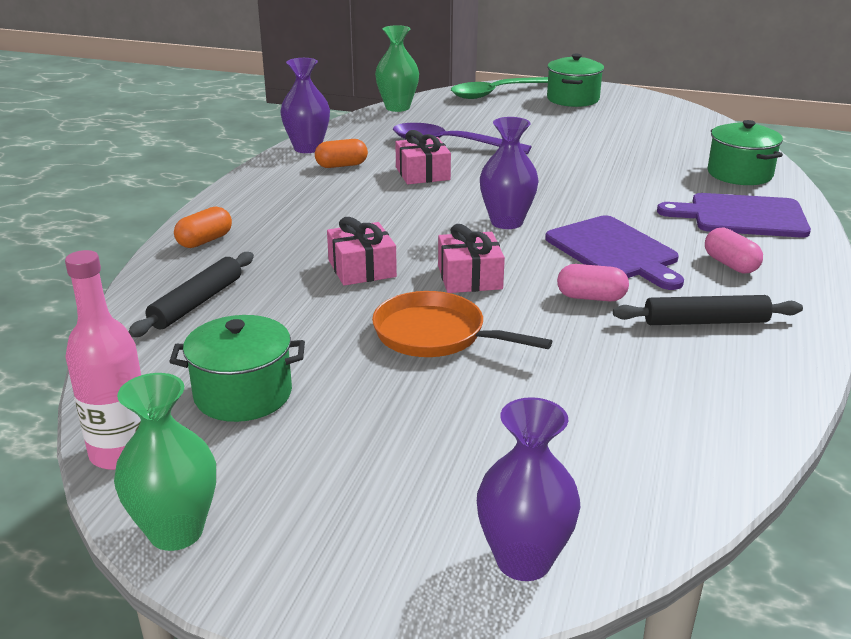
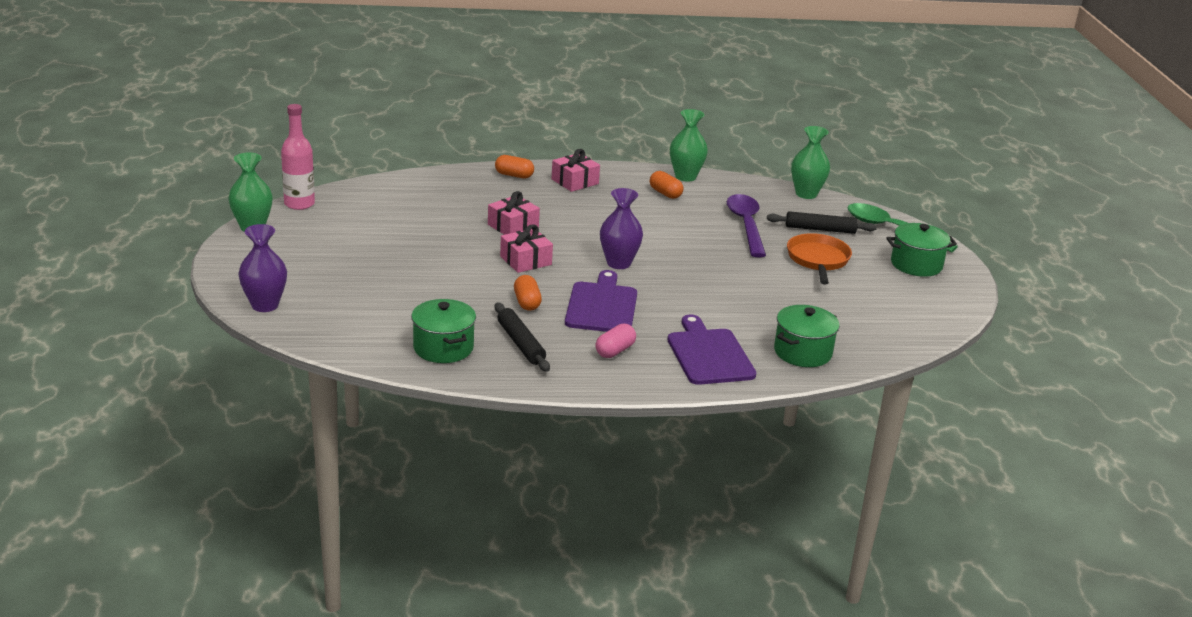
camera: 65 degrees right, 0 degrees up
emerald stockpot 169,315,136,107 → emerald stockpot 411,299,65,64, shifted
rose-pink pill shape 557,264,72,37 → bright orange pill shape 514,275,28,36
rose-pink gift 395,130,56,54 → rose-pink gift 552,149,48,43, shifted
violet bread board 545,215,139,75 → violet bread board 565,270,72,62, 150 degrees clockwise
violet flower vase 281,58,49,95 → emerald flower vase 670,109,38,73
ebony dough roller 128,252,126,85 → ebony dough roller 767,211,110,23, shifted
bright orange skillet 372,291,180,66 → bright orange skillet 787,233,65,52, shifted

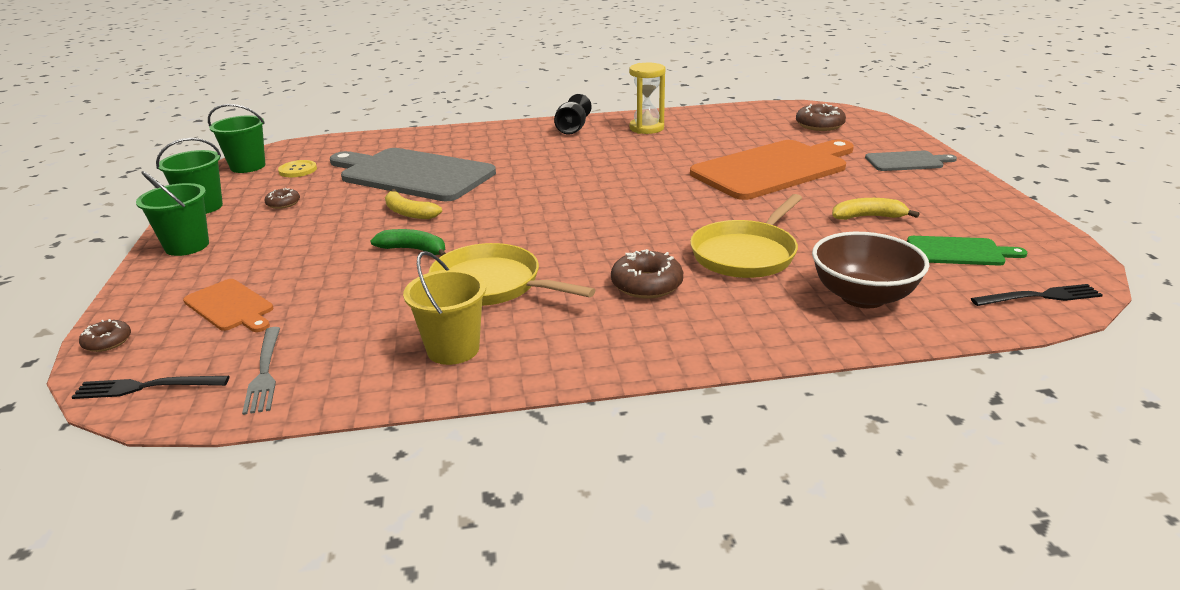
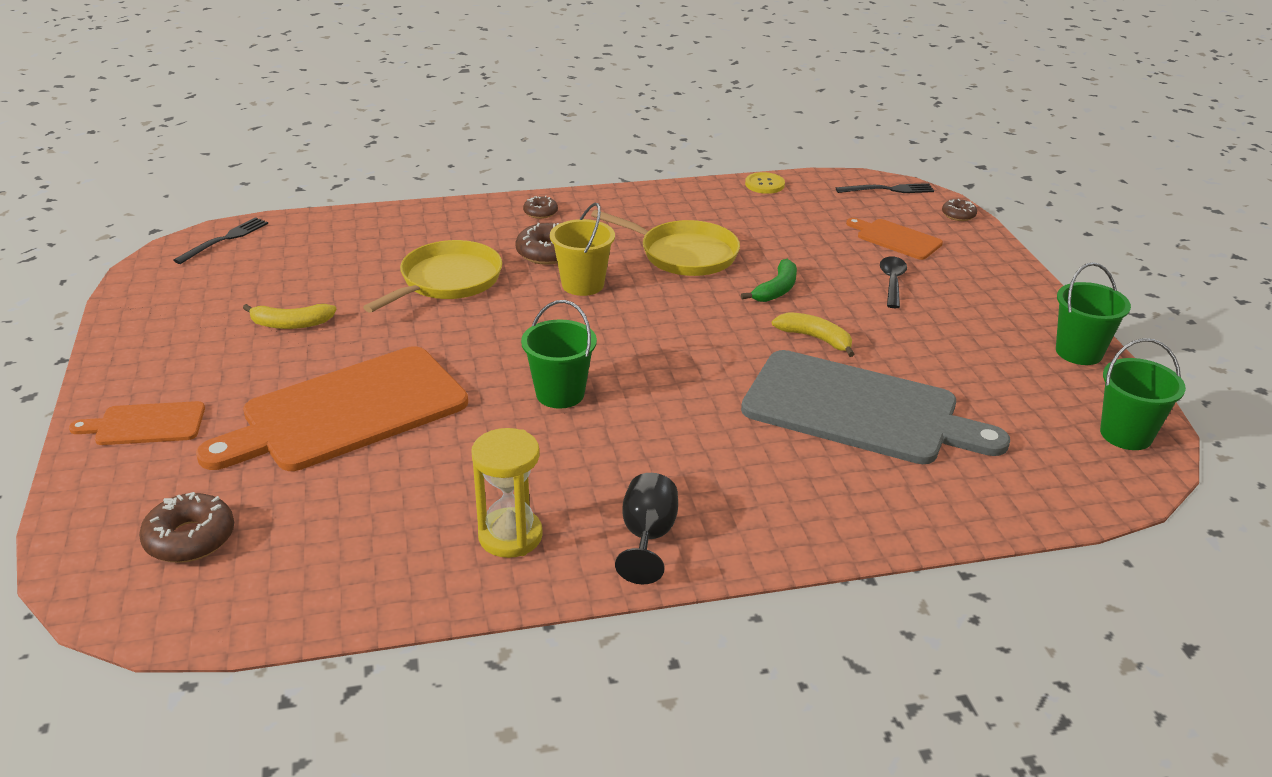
camera: 175 degrees right, 5 degrees up
ash-grey bread board 865,151,92,20 → bright orange bread board 69,401,136,44
ebony dinner fork 971,284,132,22 → ebony dinner fork 173,217,95,47, 135 degrees clockwise
emerald bucket 136,171,73,85 → emerald bucket 521,300,76,109, shifted
brown doughnut 264,188,36,21 → brown doughnut 523,196,35,23, shifted
yellow bucket 403,251,83,114 → yellow bucket 550,203,65,93, shifted
emerald banana 371,229,75,27 → emerald banana 741,259,56,43, 75 degrees counterclockwise
yellow shirt button 278,160,39,17 → yellow shirt button 745,172,40,22, shifted
- → ebony spoon 880,256,27,52
ash-grey dinner fork 242,327,38,88 → -
brown deep dish 812,232,117,76 → -
emerald bread board 907,236,120,30 → -

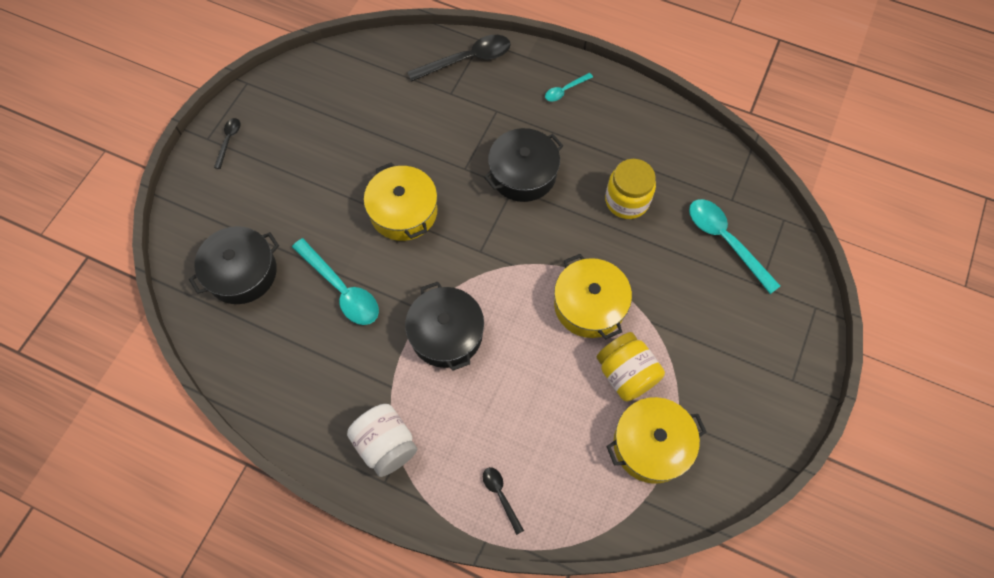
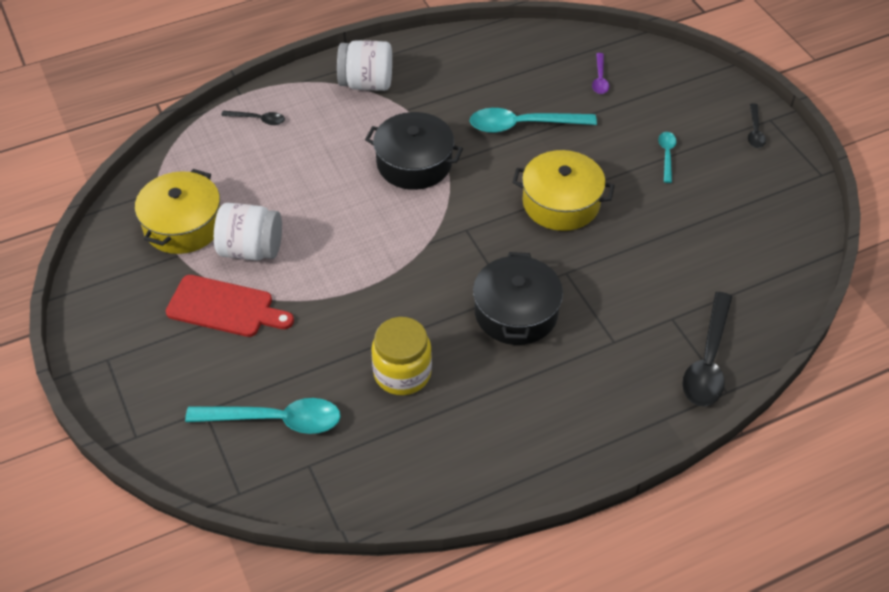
camera: 130 degrees right, 15 degrees down
- → scarlet bread board 166,275,128,62
yellow jar 597,332,68,69 → snow-white jar 214,203,68,58
ebony stockpot 189,226,90,78 → violet spoon 592,53,17,41
turquoise spoon 545,73,48,29 → turquoise spoon 658,132,18,51, shifted
ebony spoon 214,118,26,51 → ebony spoon 748,103,18,45, 45 degrees clockwise
yellow stockpot 554,254,78,86 → -

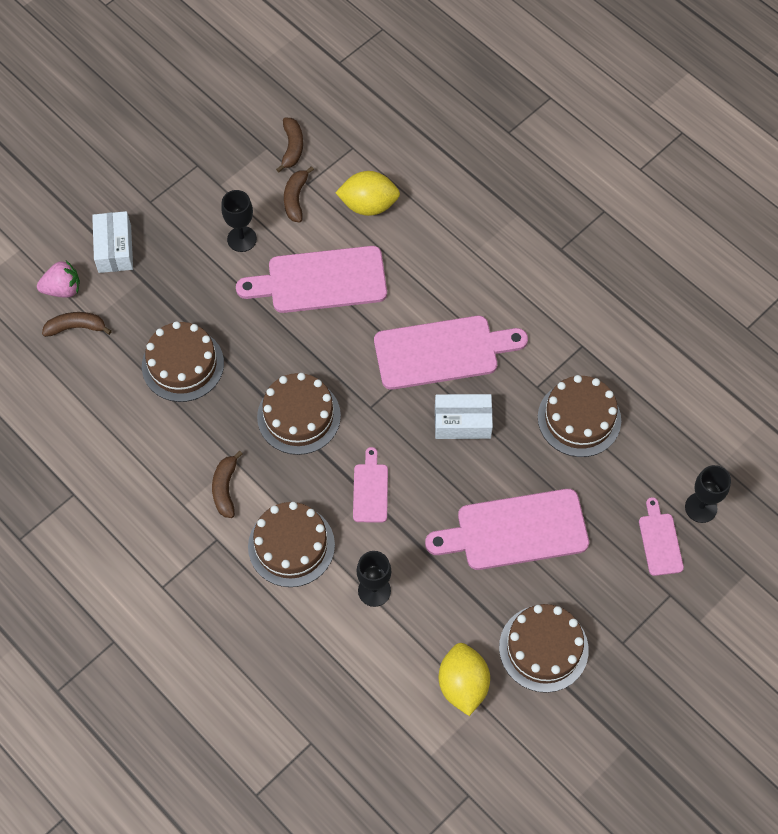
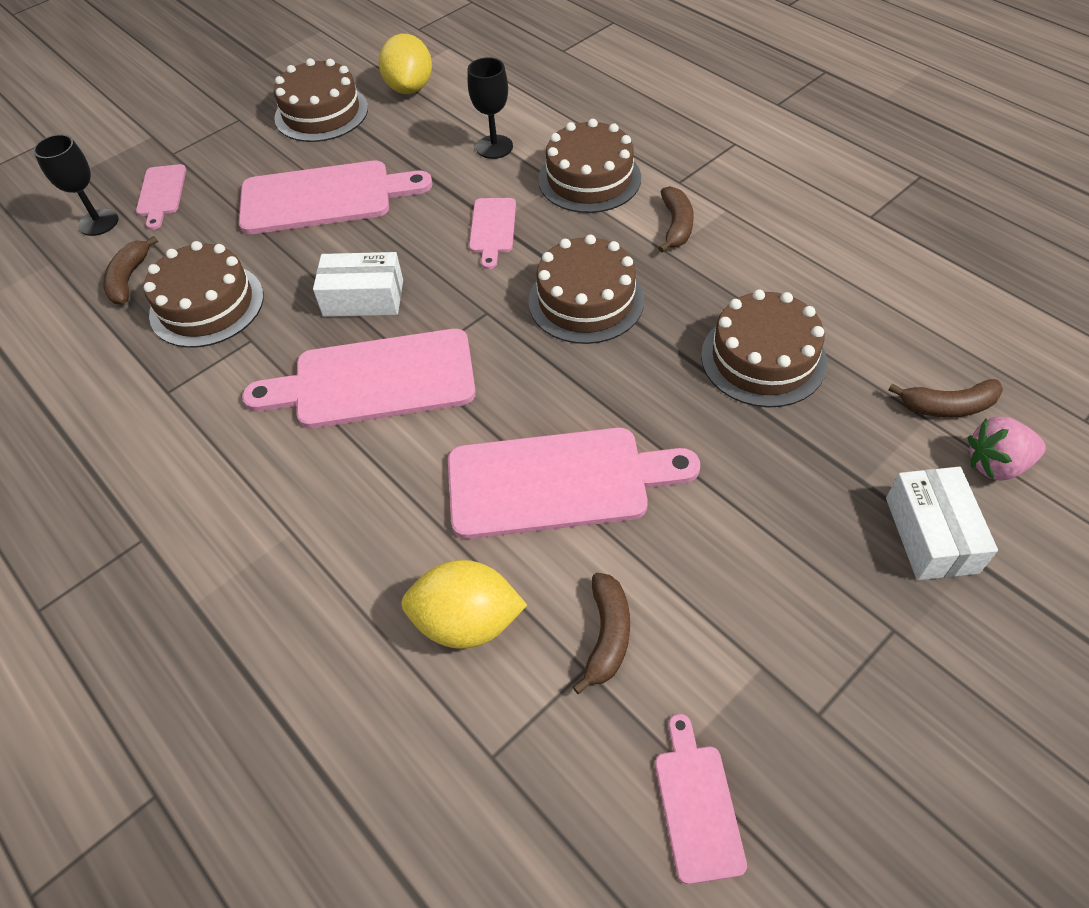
camera: 175 degrees left, 10 degrees down
brown banana 276,118,27,54 → brown banana 103,236,55,68, shifted
- → rose-pink bread board 655,714,92,170
ebony chalice 221,190,36,62 → -

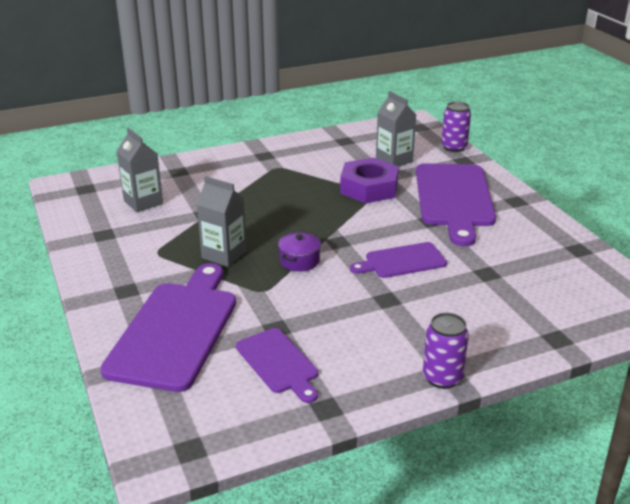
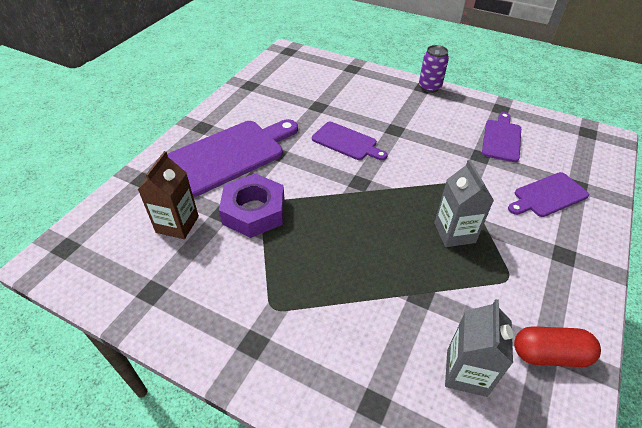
camera: 130 degrees left, 15 degrees up
ash-grey juice carton 376,91,40,75 → brown juice carton 138,151,61,88
violet bread board 100,263,136,129 → violet bread board 508,172,81,45, x0.55
- → scarlet pill shape 514,326,87,41
violet stockpot 278,232,43,39 → -
violet tin 441,102,30,50 → -

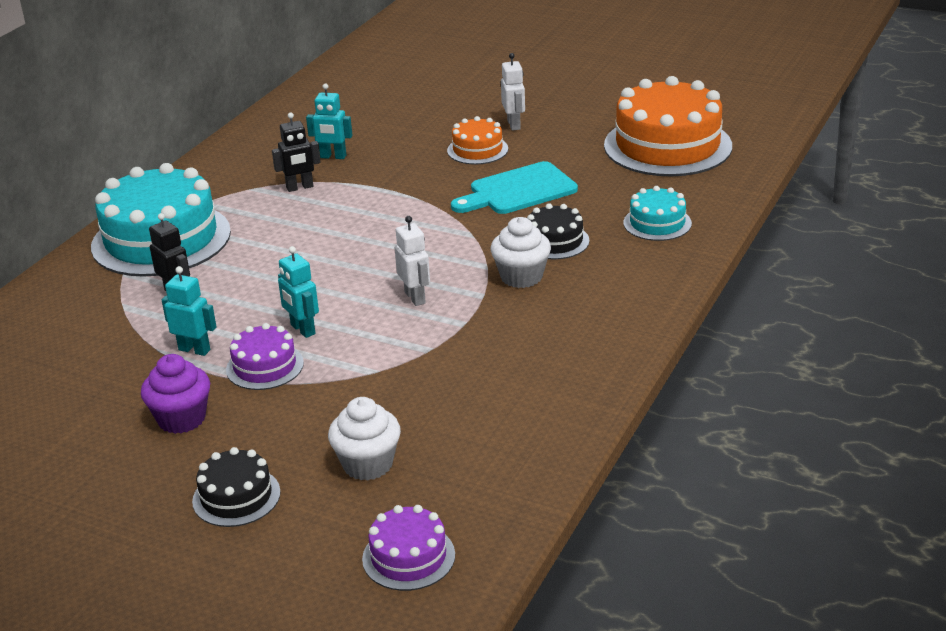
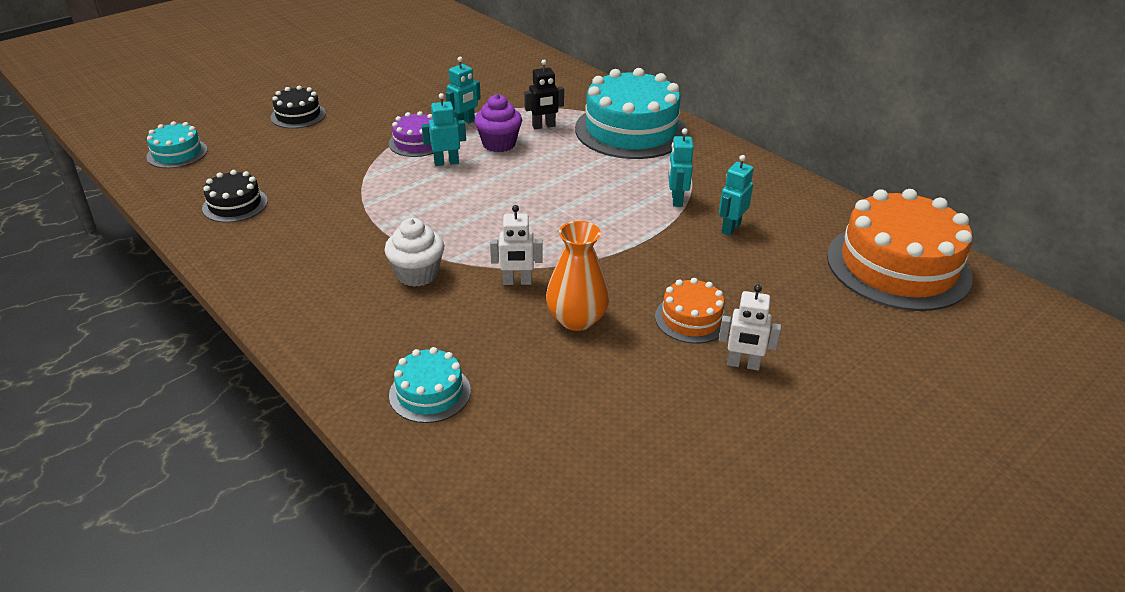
camera: 110 degrees right, 5 degrees up
violet cake 362,505,93,86 → turquoise cake 146,121,62,47
ebony cake 527,203,63,56 → ebony cake 202,170,66,53, shifted
violet fairy cake 141,354,69,80 → violet fairy cake 474,94,48,58, shifted
snow-white toy robot 395,216,35,90 → snow-white toy robot 490,205,53,80, shifted
turquoise bread board 451,161,127,53 → bright orange flower vase 546,221,64,110
ebony toy robot 272,113,49,79 → turquoise toy robot 668,128,26,79
bright orange cake 604,76,128,100 → bright orange cake 827,189,146,122, shifted
snow-white fairy cake 328,397,73,84 → -

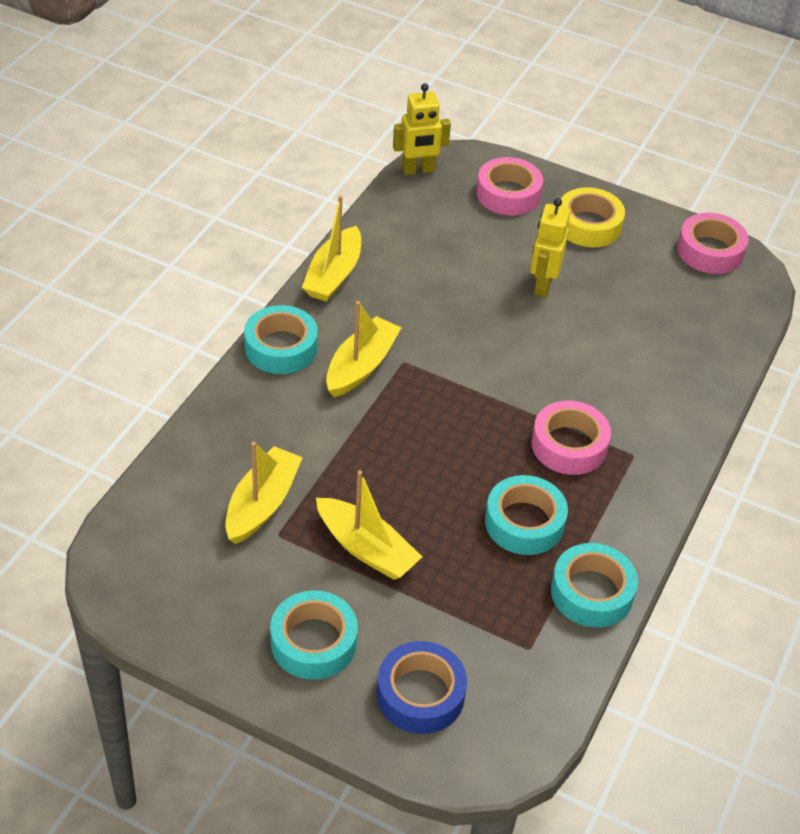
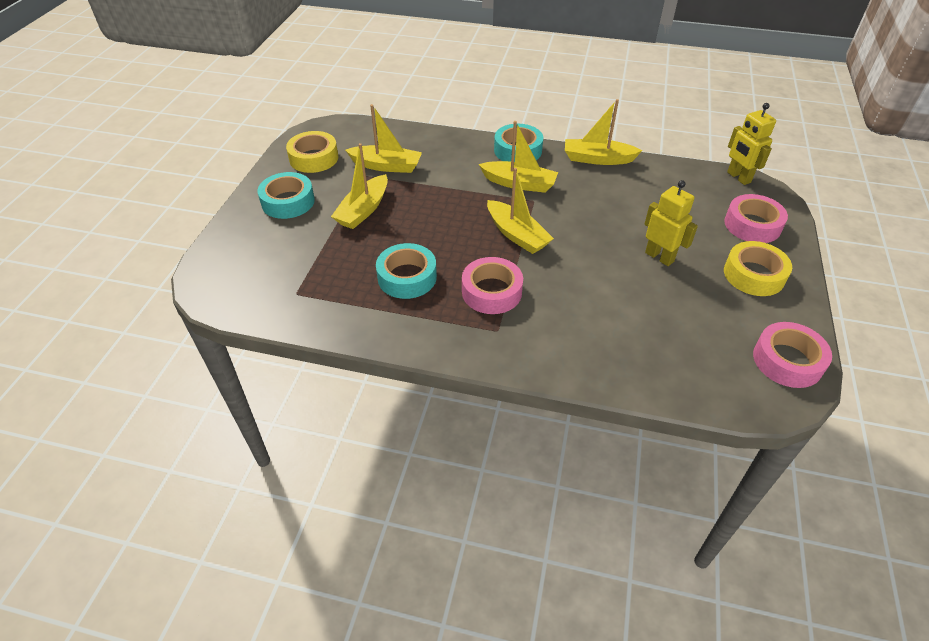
camera: 80 degrees right, 0 degrees up
- → yellow tape 286,131,52,42
- → yellow toy boat 487,168,67,86
yellow toy robot 530,198,40,99 → yellow toy robot 644,180,54,86, 45 degrees clockwise
cobalt tape 377,641,90,93 → -
turquoise tape 551,543,87,84 → -

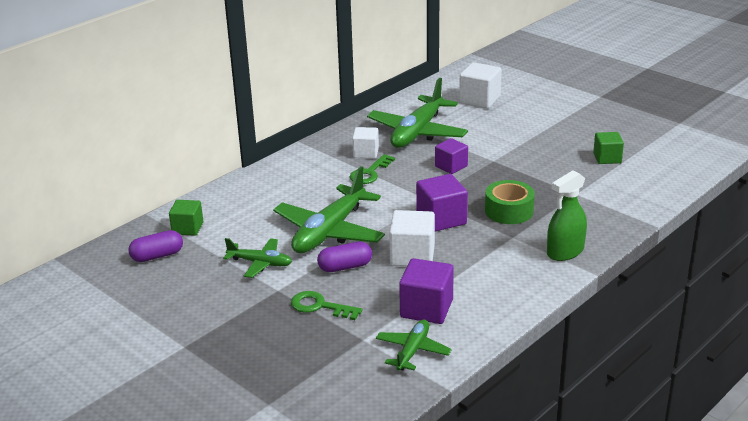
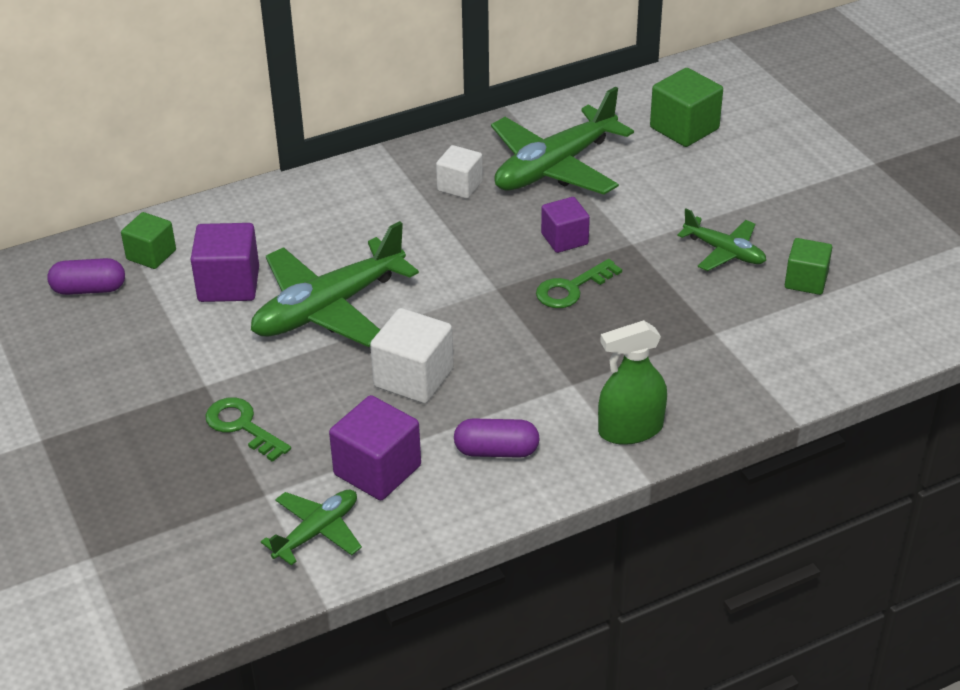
camera: 20 degrees right, 10 degrees up
violet cube 416,174,52,58 → violet cube 191,223,68,79, shifted
violet pill shape 317,242,55,30 → violet pill shape 454,418,86,40, shifted
emerald door key 350,154,45,30 → emerald door key 536,259,86,49, shifted
snow-white cube 459,62,43,46 → emerald cube 650,68,73,79
emerald aeroplane 223,238,69,40 → emerald aeroplane 677,209,89,62, shifted
emerald tape 485,180,50,44 → -

